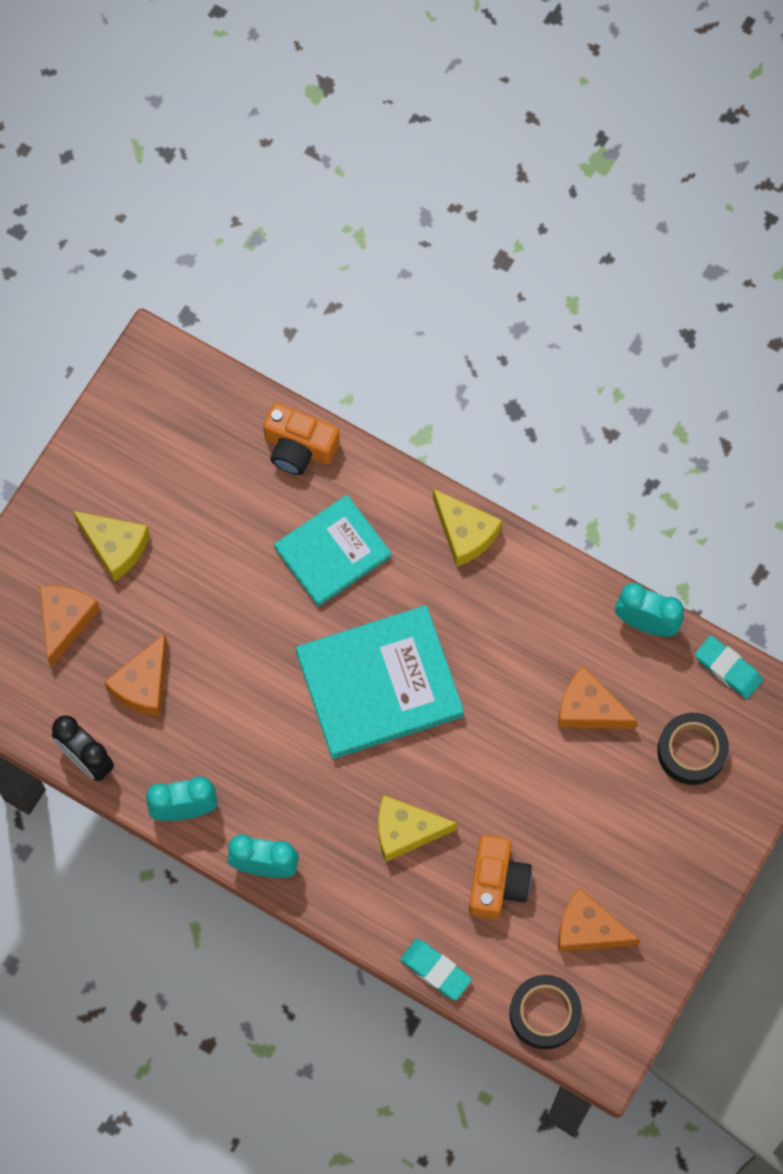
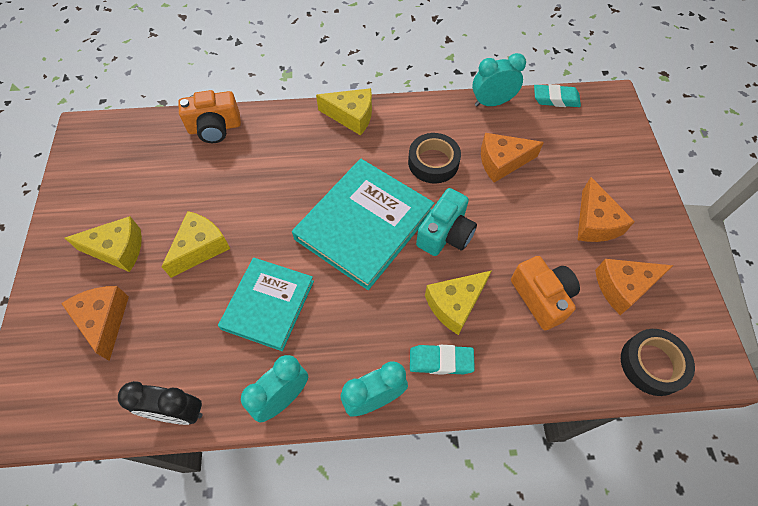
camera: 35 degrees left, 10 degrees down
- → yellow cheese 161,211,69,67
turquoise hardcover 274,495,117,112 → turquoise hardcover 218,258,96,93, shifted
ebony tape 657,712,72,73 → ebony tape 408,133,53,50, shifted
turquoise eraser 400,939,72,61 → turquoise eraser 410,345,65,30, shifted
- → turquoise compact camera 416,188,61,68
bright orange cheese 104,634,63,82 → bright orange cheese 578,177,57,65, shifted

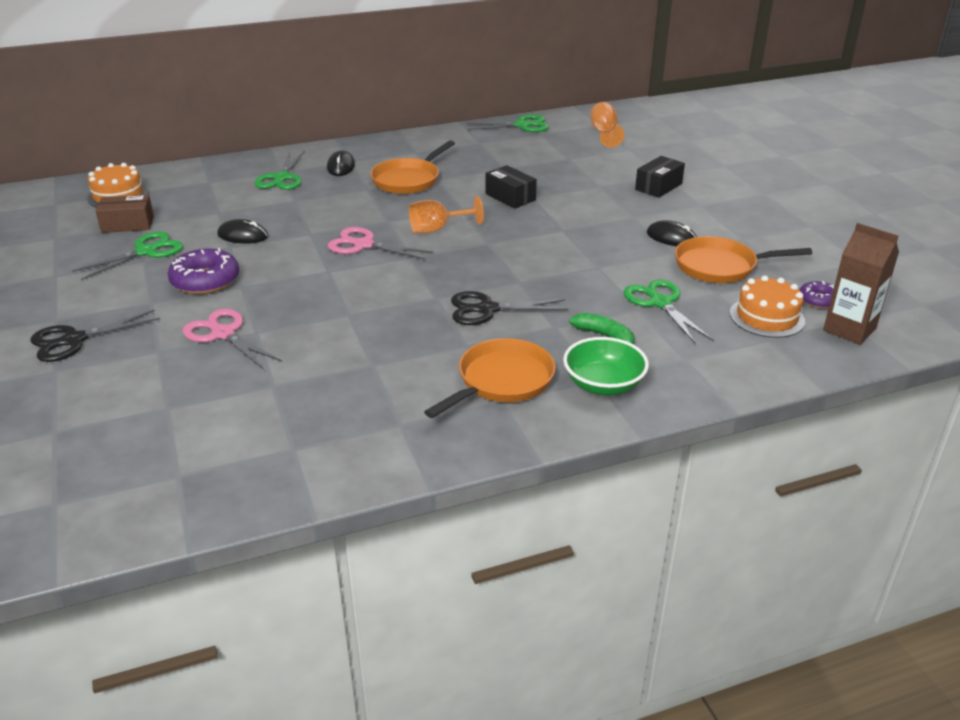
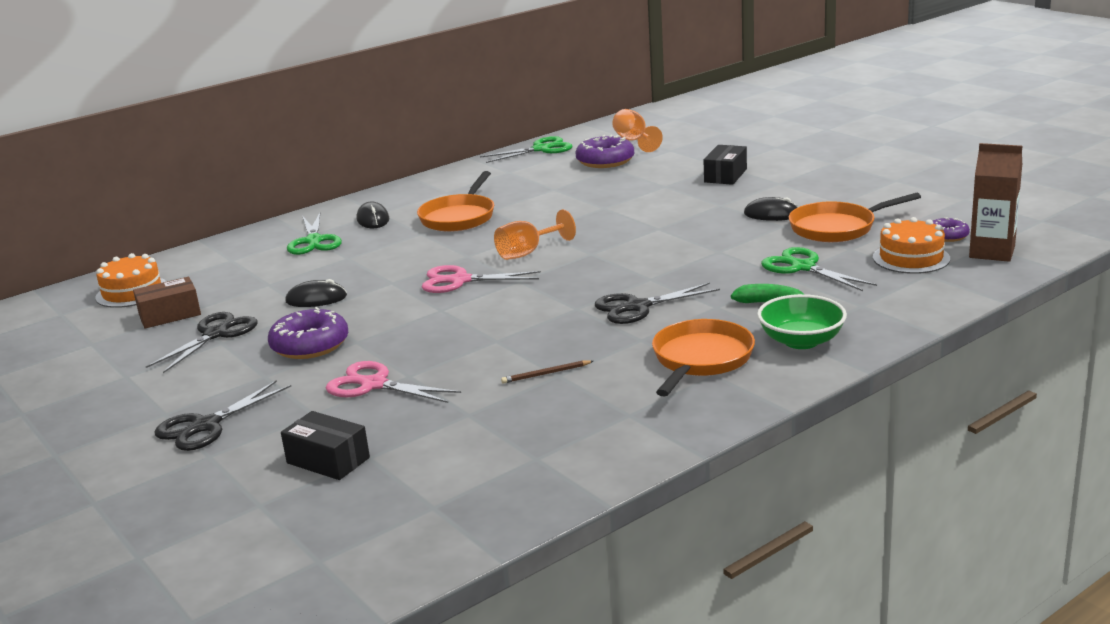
camera: 15 degrees left, 10 degrees down
emerald pair of scissors 72,231,111,49 → ebony pair of scissors 146,312,112,61
ebony box 486,165,51,44 → ebony box 281,411,89,69, shifted
- → brown pencil 501,360,92,24
- → violet doughnut 576,135,58,33

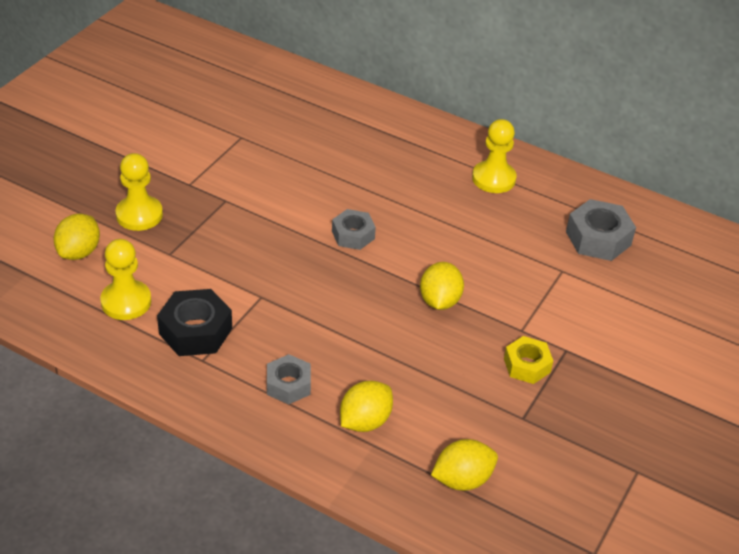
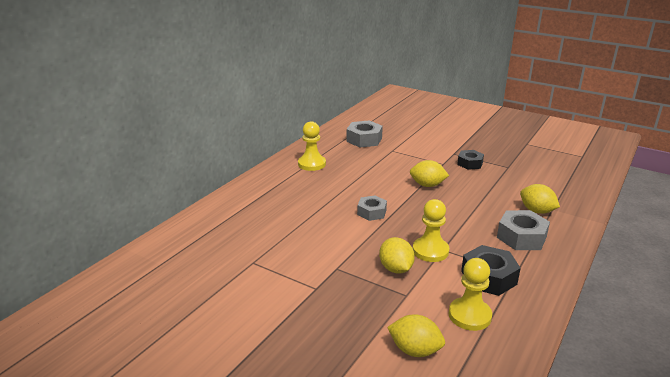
camera: 85 degrees left, 15 degrees down
yellow lemon 431,439,67,52 → yellow lemon 379,237,36,37, shifted
yellow chess pawn 115,153,48,78 → yellow chess pawn 413,199,36,63, shifted
yellow hexagon nut 504,336,49,48 → ebony hexagon nut 457,150,27,20
ash-grey hexagon nut 267,354,44,50 → ash-grey hexagon nut 497,210,53,40, x1.51

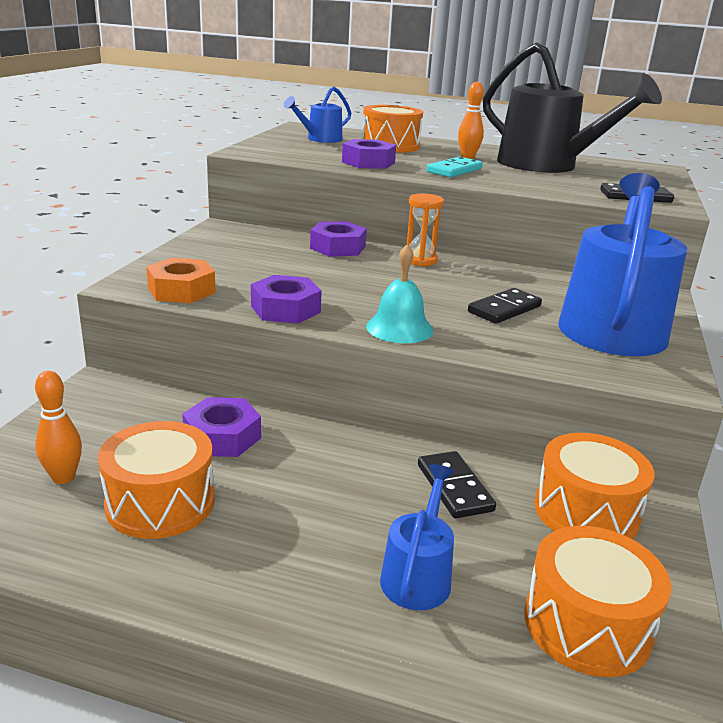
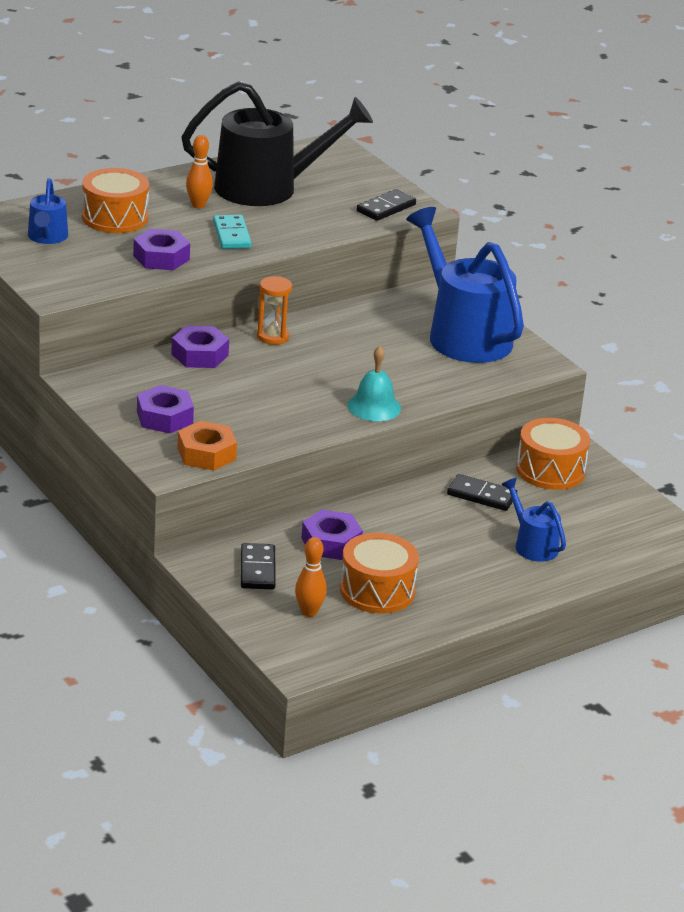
camera: 50 degrees left, 5 degrees up
violet hexagon nut 251,275,71,49 → violet hexagon nut 137,385,57,48, shifted
ebony domino tile 468,288,74,36 → ebony domino tile 241,543,35,46, shifted
bright orange drum 524,526,147,151 → -

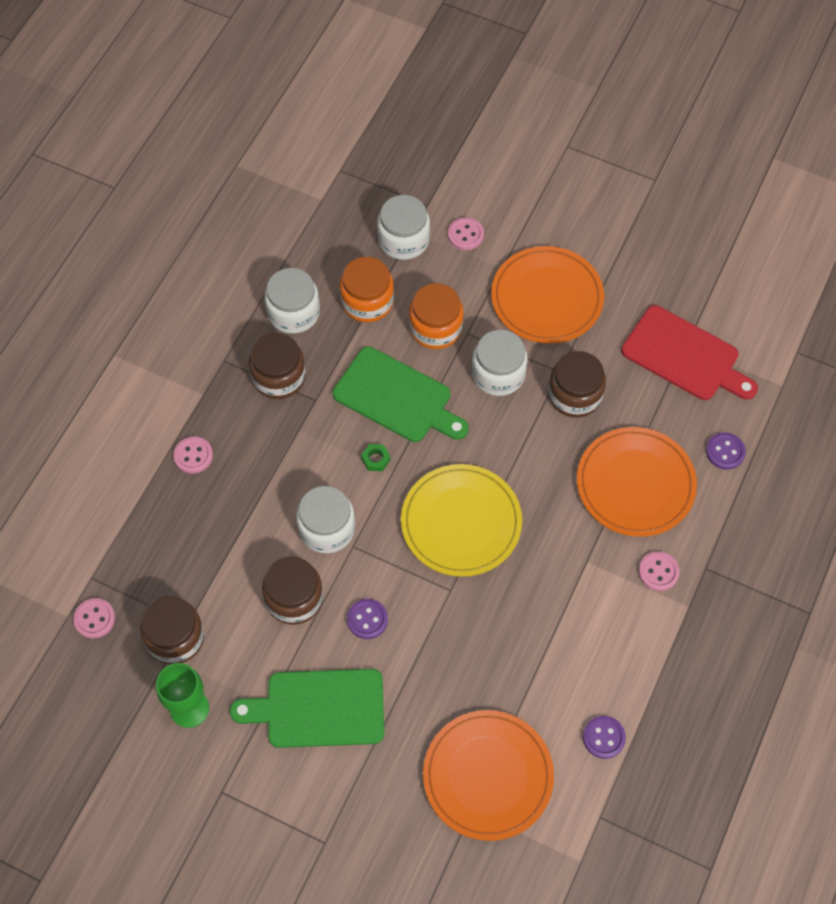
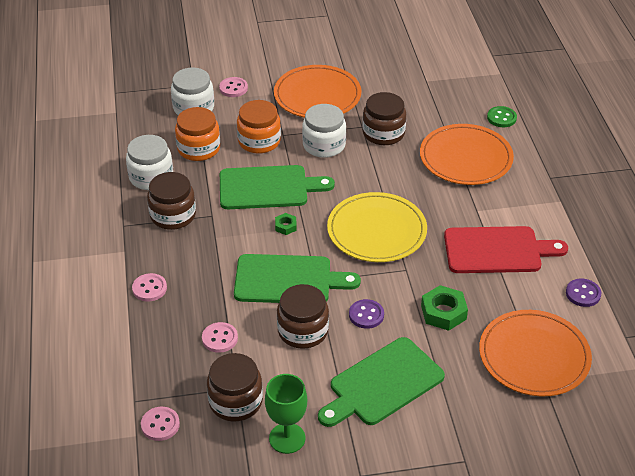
camera: 35 degrees left, 20 degrees down
rose-pink shirt button 639,552,41,39 → rose-pink shirt button 202,322,36,31, shifted
snow-white jar 296,486,59,67 → emerald bread board 234,254,127,49
- → emerald hexagon nut 421,285,47,46
scarlet bread board 621,305,137,95 → scarlet bread board 444,226,124,47, shifted
violet shirt button 706,432,40,38 → emerald shirt button 487,106,30,21

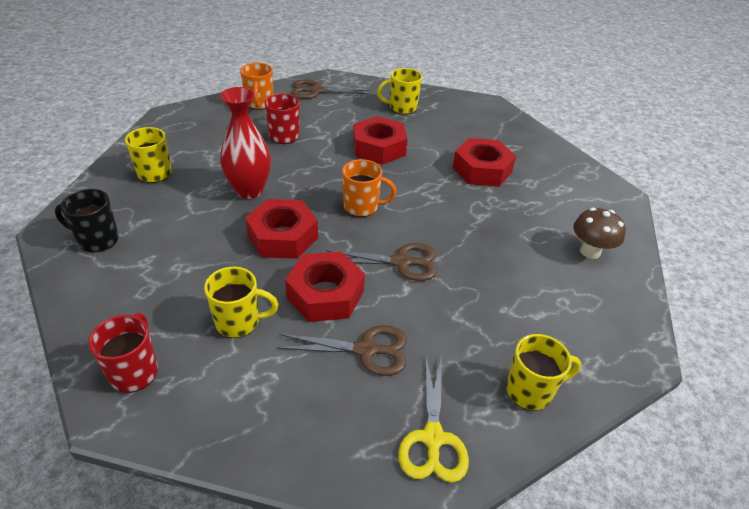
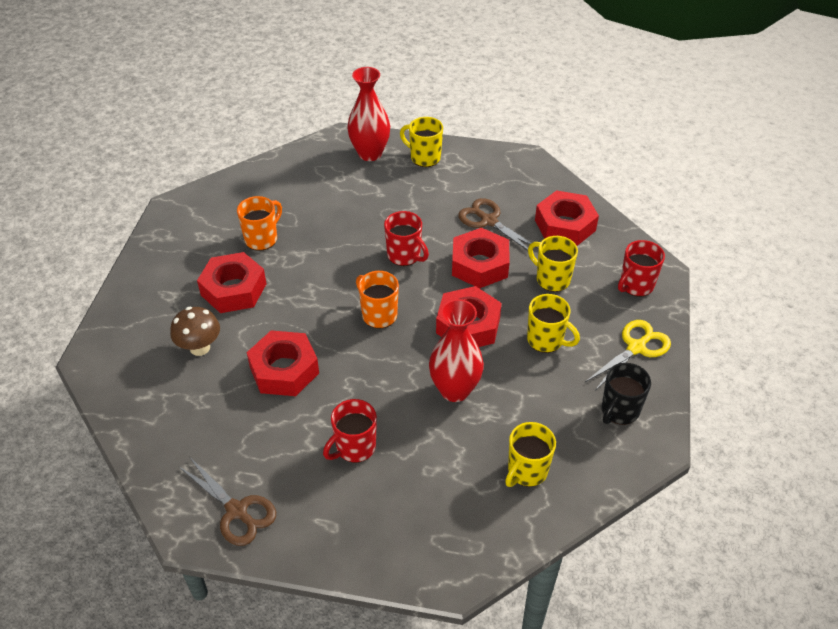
camera: 135 degrees left, 5 degrees up
brown fungus 573,208,53,51 → brown fungus 170,307,50,49, shifted
bright orange mug 240,63,33,47 → bright orange mug 237,196,45,55, shifted
- → scarlet flower vase 347,67,43,94
brown pair of scissors 326,243,111,38 → scarlet mug 384,211,45,55
yellow mug 377,68,45,47 → yellow mug 527,294,53,59, shifted
- → scarlet hexagon nut 535,190,64,56
yellow pair of scissors 398,356,71,127 → yellow pair of scissors 585,320,86,71, shifted
ebony mug 55,189,64,64 → ebony mug 602,363,49,62, 75 degrees clockwise

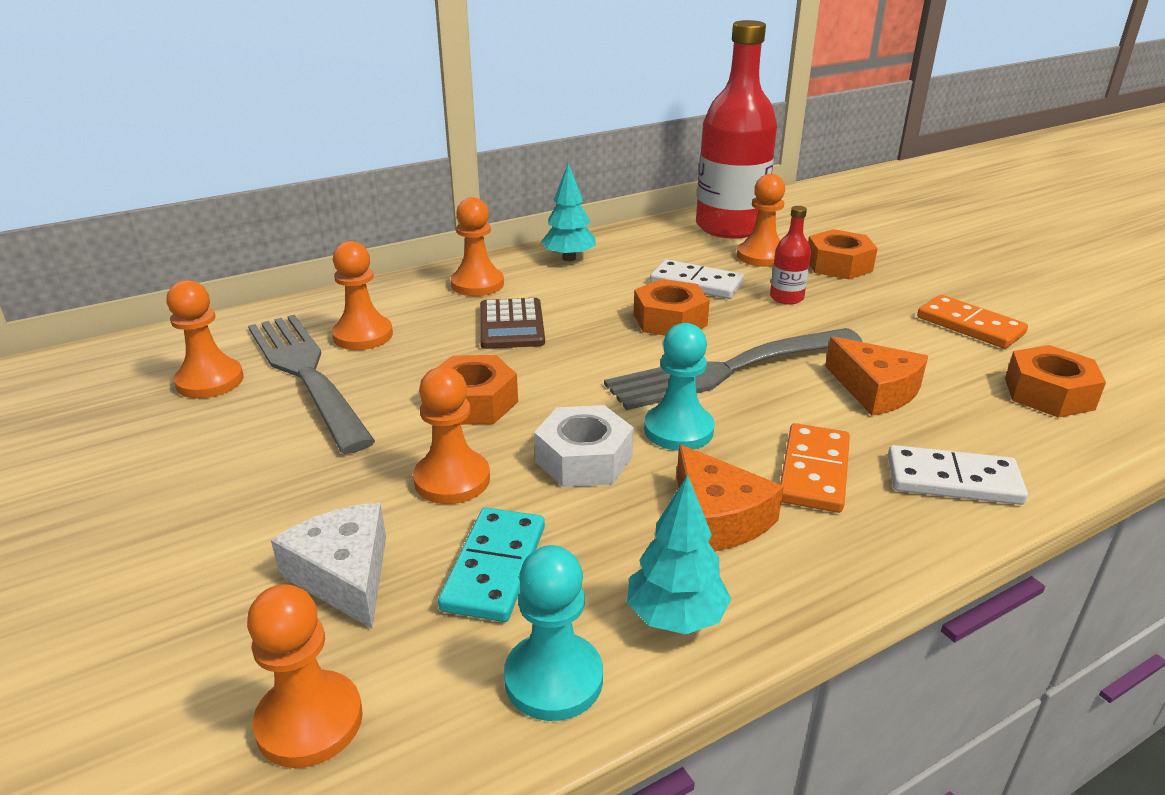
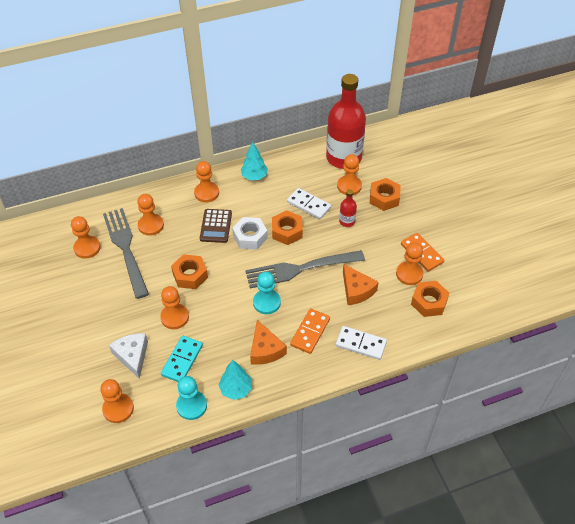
camera: 10 degrees right, 20 degrees up
snow-white hexagon nut 534,405,100,82 → snow-white hexagon nut 232,217,36,33, shifted
- → bright orange chess pawn 396,243,28,42

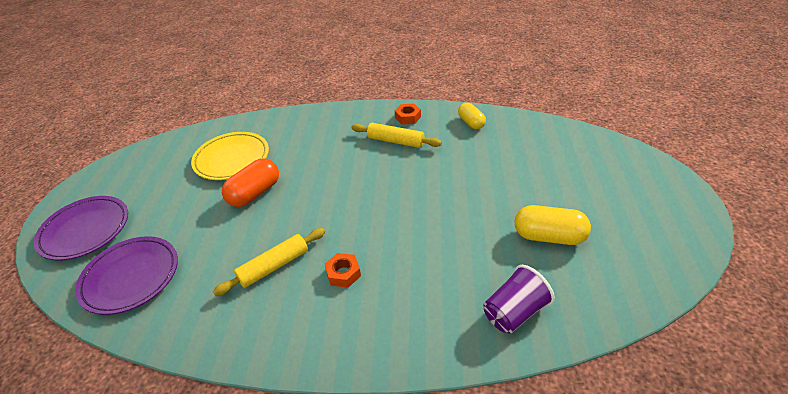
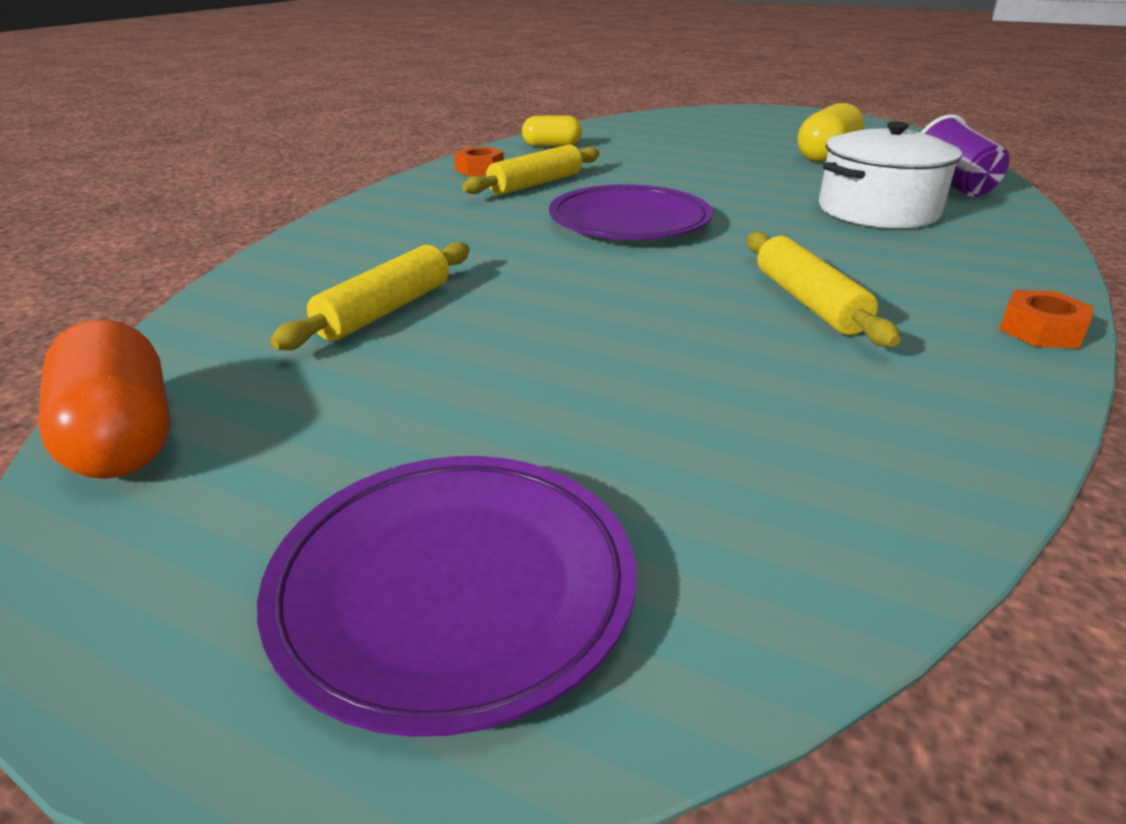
camera: 70 degrees left, 10 degrees down
bright orange pill shape 222,158,57,49 → bright orange pill shape 38,320,132,159, shifted
yellow flat dish 191,132,78,48 → yellow dough roller 270,242,200,108
violet flat dish 75,236,103,79 → violet flat dish 549,184,164,55, shifted
- → snow-white stockpot 819,121,143,107
bright orange hexagon nut 325,253,36,35 → bright orange hexagon nut 999,290,95,58, shifted

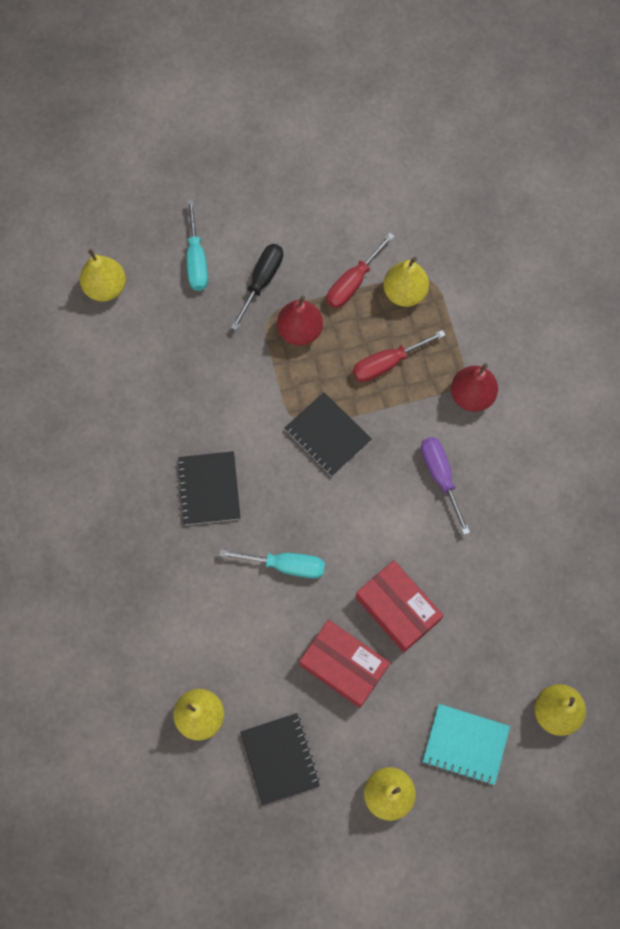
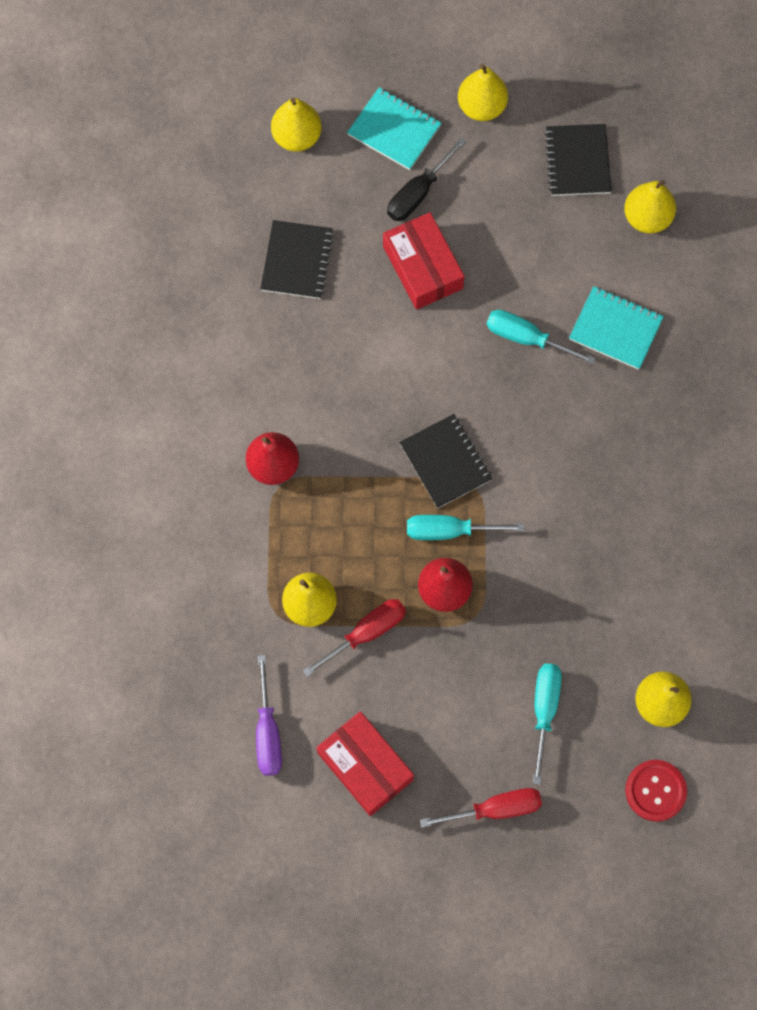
camera: 165 degrees left, 0 degrees up
violet hand screwdriver 421,437,49,98 → violet hand screwdriver 256,655,26,121, shifted
ebony notepad 177,451,63,74 → ebony notepad 260,220,74,79, shifted
scarlet box 299,620,91,88 → scarlet box 317,711,97,105, shifted
ebony hand screwdriver 231,244,52,86 → ebony hand screwdriver 387,137,80,84, shifted
- → turquoise hand screwdriver 407,515,118,25
scarlet hand screwdriver 353,330,93,52 → scarlet hand screwdriver 420,788,122,40, shifted
- → turquoise notepad 569,286,95,84
- → scarlet shirt button 625,760,62,62

